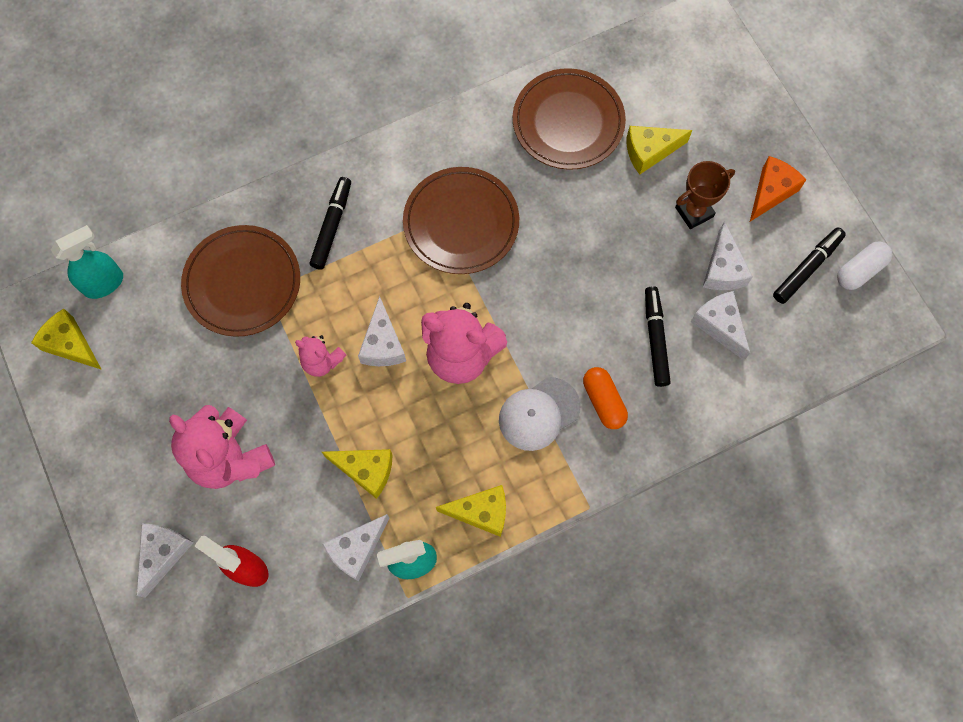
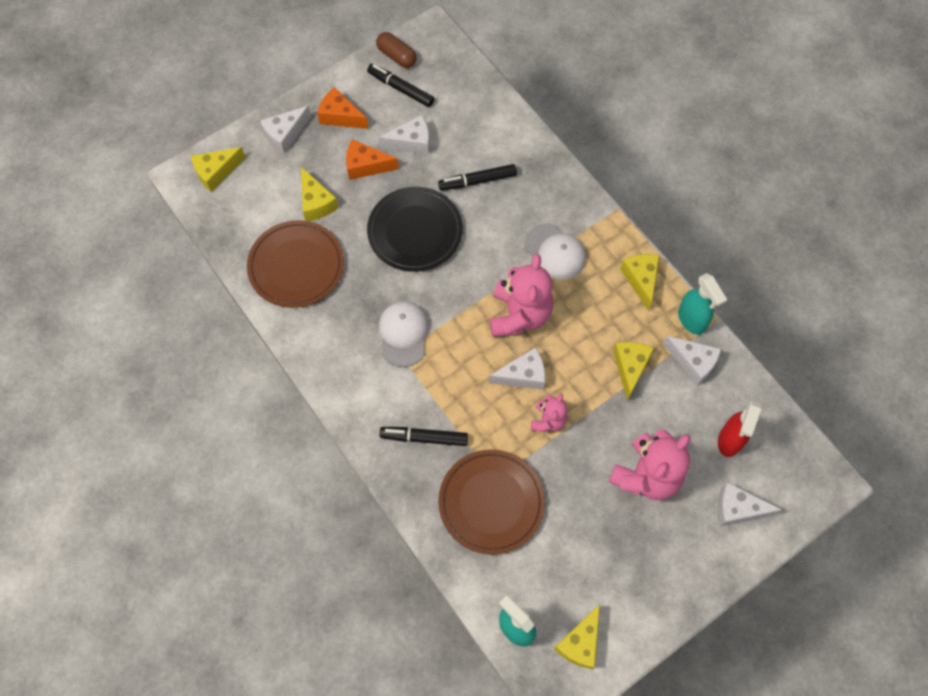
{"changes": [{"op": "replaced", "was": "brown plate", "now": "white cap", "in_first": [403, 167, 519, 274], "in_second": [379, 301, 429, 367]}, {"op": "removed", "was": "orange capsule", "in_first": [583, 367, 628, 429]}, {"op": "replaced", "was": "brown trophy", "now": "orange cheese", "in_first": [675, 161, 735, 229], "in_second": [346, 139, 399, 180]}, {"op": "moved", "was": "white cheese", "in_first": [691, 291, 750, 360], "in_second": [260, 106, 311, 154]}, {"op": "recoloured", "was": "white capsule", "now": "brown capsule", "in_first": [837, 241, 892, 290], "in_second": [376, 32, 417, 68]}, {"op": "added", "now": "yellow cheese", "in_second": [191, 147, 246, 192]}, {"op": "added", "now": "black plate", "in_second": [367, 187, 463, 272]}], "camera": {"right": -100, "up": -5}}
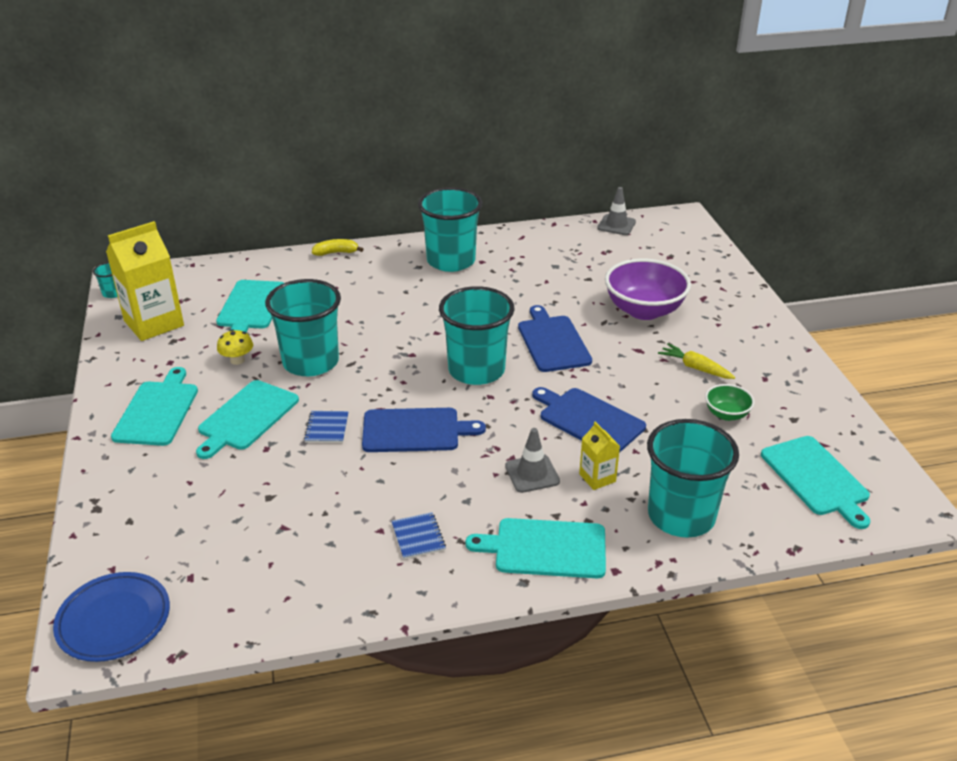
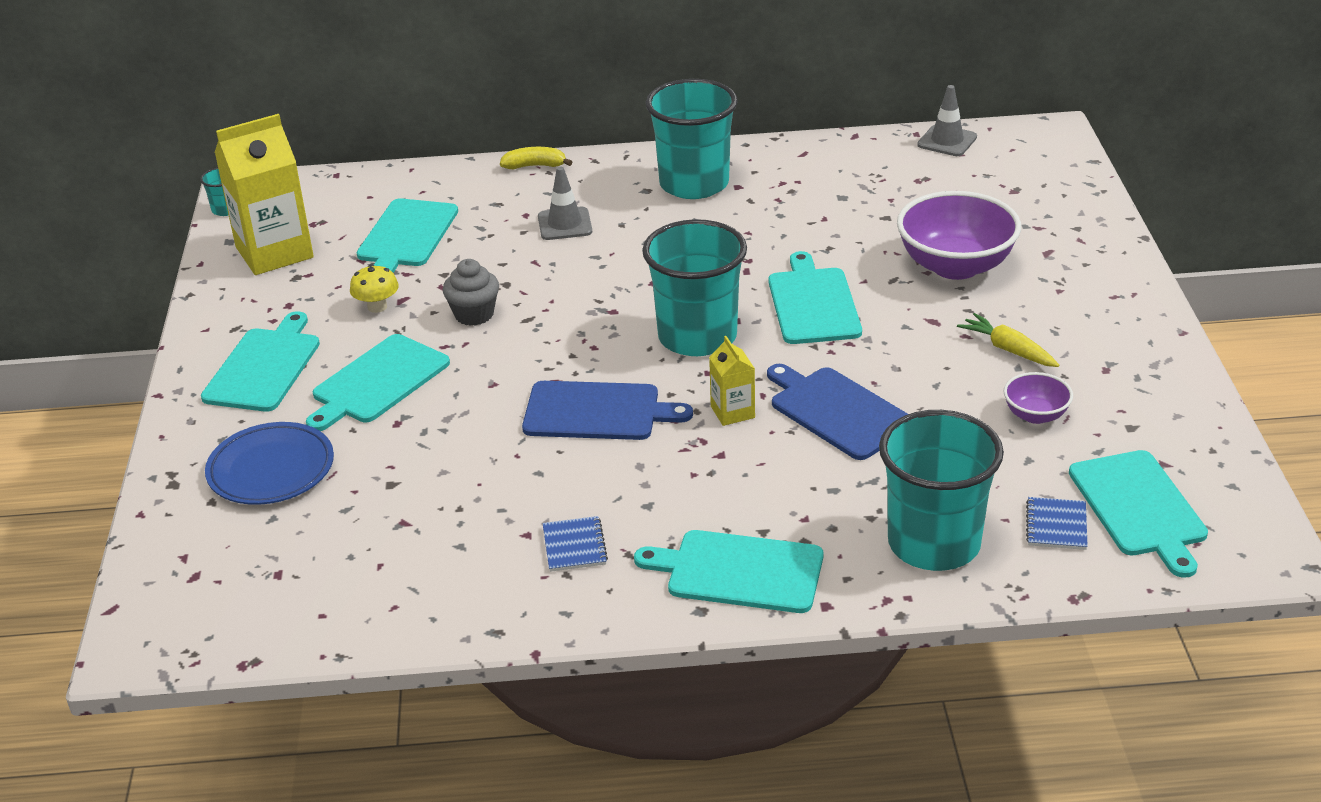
{"changes": [{"op": "moved", "was": "blue plate", "in_first": [53, 572, 170, 662], "in_second": [205, 422, 334, 505]}, {"op": "replaced", "was": "turquoise cup", "now": "grey cupcake", "in_first": [265, 279, 341, 376], "in_second": [443, 259, 499, 326]}, {"op": "moved", "was": "blue notebook", "in_first": [304, 411, 349, 443], "in_second": [1026, 497, 1088, 550]}, {"op": "moved", "was": "grey traffic cone", "in_first": [505, 428, 560, 493], "in_second": [538, 167, 592, 240]}, {"op": "recoloured", "was": "blue cutting board", "now": "turquoise cutting board", "in_first": [518, 305, 592, 372], "in_second": [769, 251, 862, 344]}, {"op": "moved", "was": "yellow carton", "in_first": [579, 422, 620, 490], "in_second": [709, 336, 755, 426]}, {"op": "recoloured", "was": "green bowl", "now": "purple bowl", "in_first": [705, 384, 755, 421], "in_second": [1004, 372, 1073, 424]}], "camera": {"right": 10, "up": 0}}
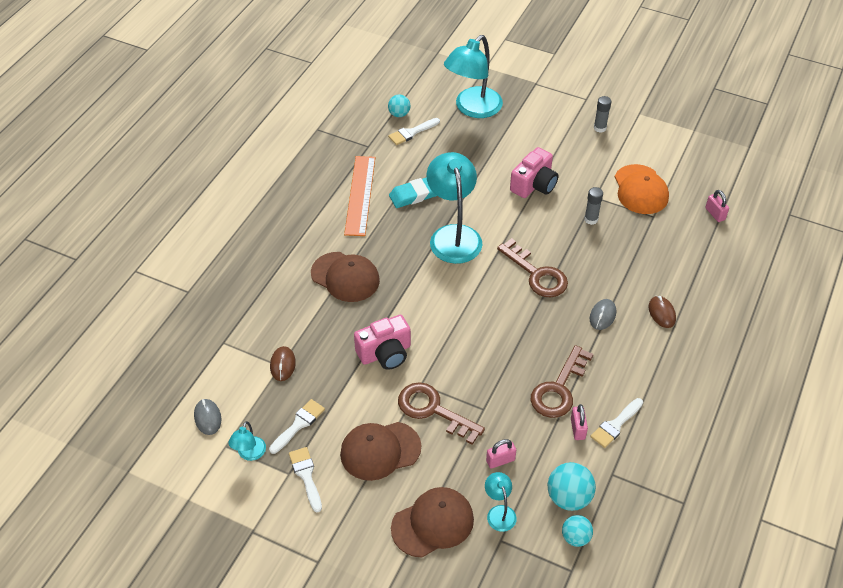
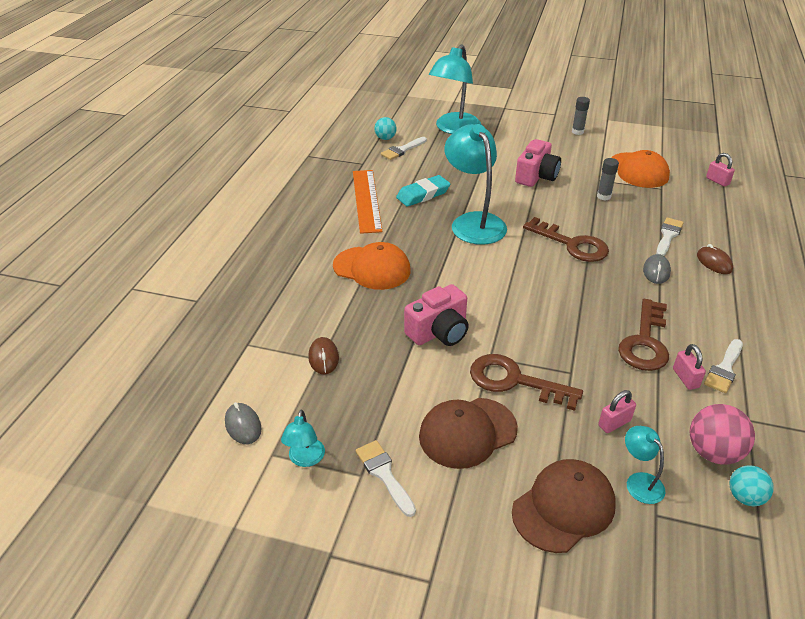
{"changes": [{"op": "moved", "was": "white brush", "in_first": [269, 399, 325, 454], "in_second": [656, 217, 684, 256]}, {"op": "recoloured", "was": "brown cap", "now": "orange cap", "in_first": [311, 252, 380, 302], "in_second": [333, 242, 411, 290]}, {"op": "recoloured", "was": "turquoise ball", "now": "pink ball", "in_first": [548, 462, 596, 511], "in_second": [690, 404, 755, 465]}], "camera": {"right": -10, "up": -10}}
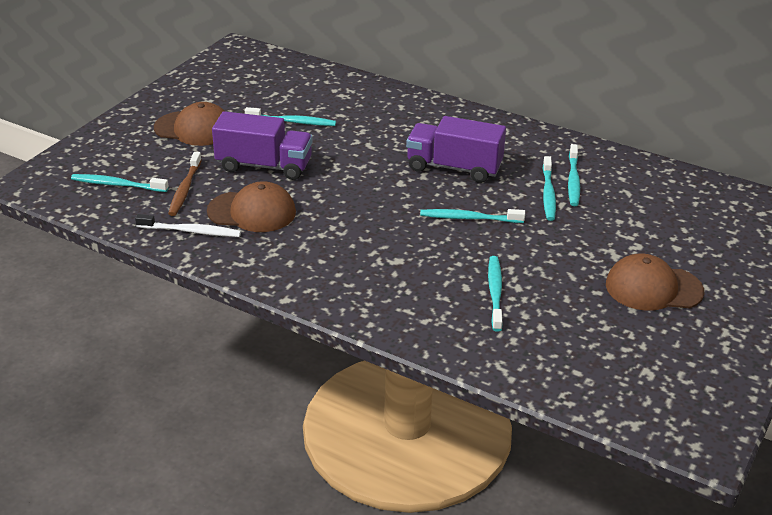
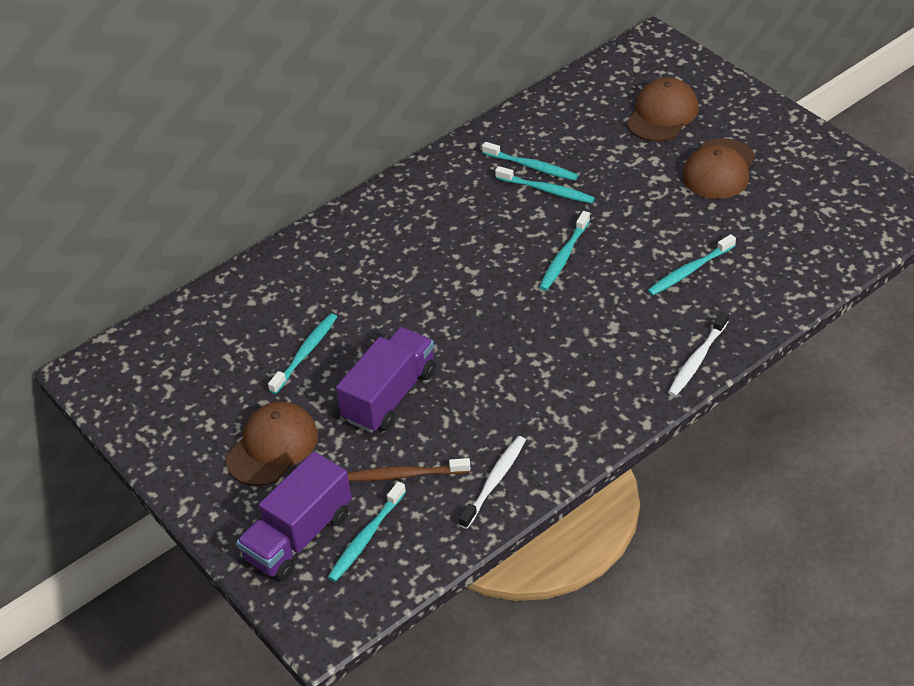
{"changes": [{"op": "turned", "was": "brown toothbrush", "in_first": [168, 152, 202, 216], "in_second": [348, 458, 471, 481], "clockwise": 150}, {"op": "moved", "was": "brown cap", "in_first": [207, 181, 296, 232], "in_second": [627, 78, 698, 142]}, {"op": "moved", "was": "purple truck", "in_first": [406, 116, 506, 183], "in_second": [236, 452, 352, 581]}, {"op": "turned", "was": "turquoise toothbrush", "in_first": [488, 256, 503, 331], "in_second": [647, 234, 736, 296], "clockwise": -60}, {"op": "added", "now": "white toothbrush", "in_second": [668, 311, 729, 396]}], "camera": {"right": -65, "up": 10}}
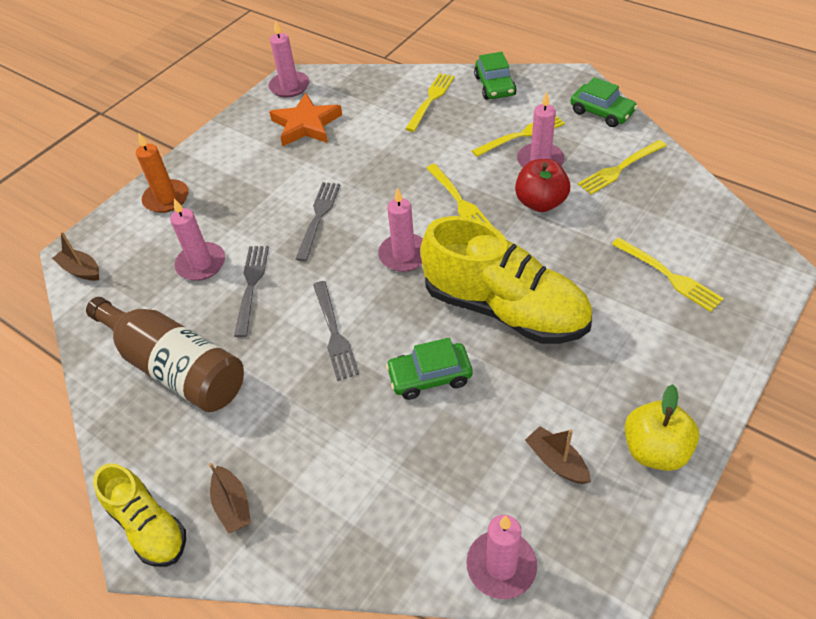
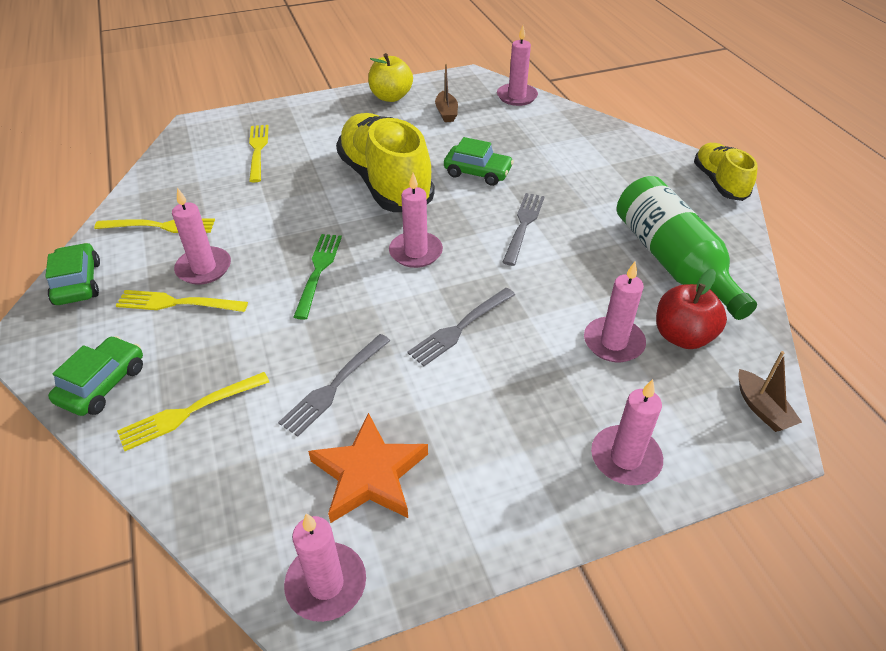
{"changes": [{"op": "recoloured", "was": "brown bottle", "now": "green bottle", "in_first": [86, 297, 244, 412], "in_second": [617, 176, 757, 320]}, {"op": "recoloured", "was": "orange candle", "now": "pink candle", "in_first": [136, 132, 189, 213], "in_second": [591, 379, 663, 485]}, {"op": "removed", "was": "brown boat", "in_first": [209, 463, 251, 534]}, {"op": "moved", "was": "grey fork", "in_first": [234, 246, 269, 337], "in_second": [278, 334, 390, 437]}, {"op": "recoloured", "was": "yellow fork", "now": "green fork", "in_first": [426, 164, 493, 226], "in_second": [294, 234, 342, 320]}, {"op": "moved", "was": "red apple", "in_first": [515, 159, 570, 212], "in_second": [656, 269, 727, 349]}], "camera": {"right": -150, "up": -5}}
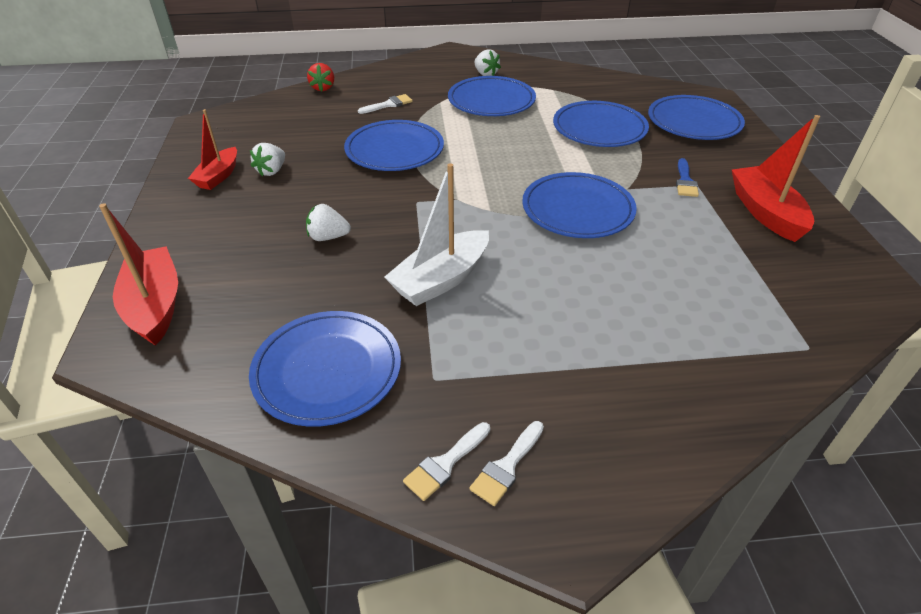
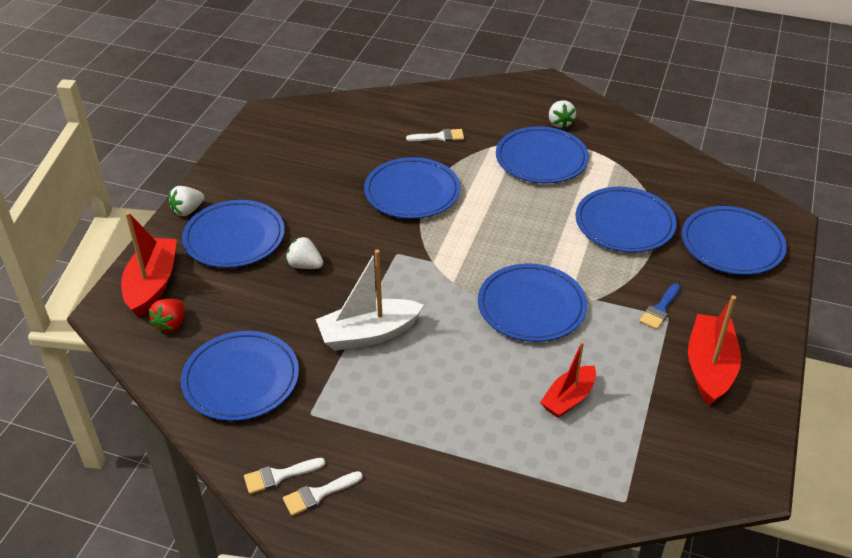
{"changes": [{"op": "moved", "was": "red boat", "in_first": [188, 109, 237, 190], "in_second": [540, 341, 596, 418]}, {"op": "moved", "was": "white strawberry", "in_first": [250, 143, 285, 176], "in_second": [168, 186, 204, 216]}, {"op": "moved", "was": "red strawberry", "in_first": [307, 63, 334, 92], "in_second": [149, 299, 185, 333]}, {"op": "added", "now": "blue plate", "in_second": [182, 200, 285, 268]}], "camera": {"right": 25, "up": 0}}
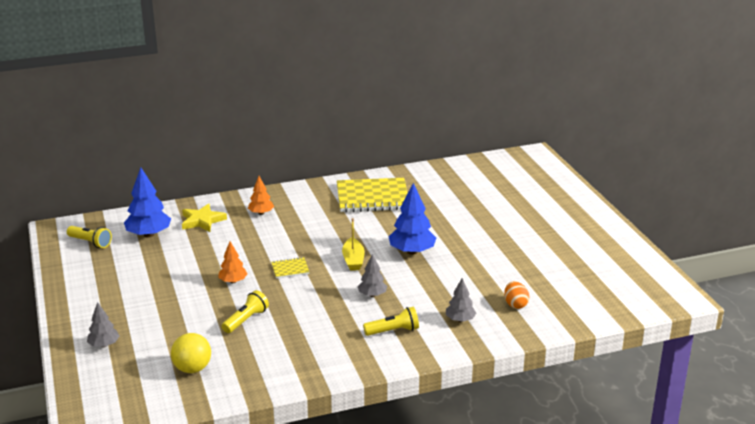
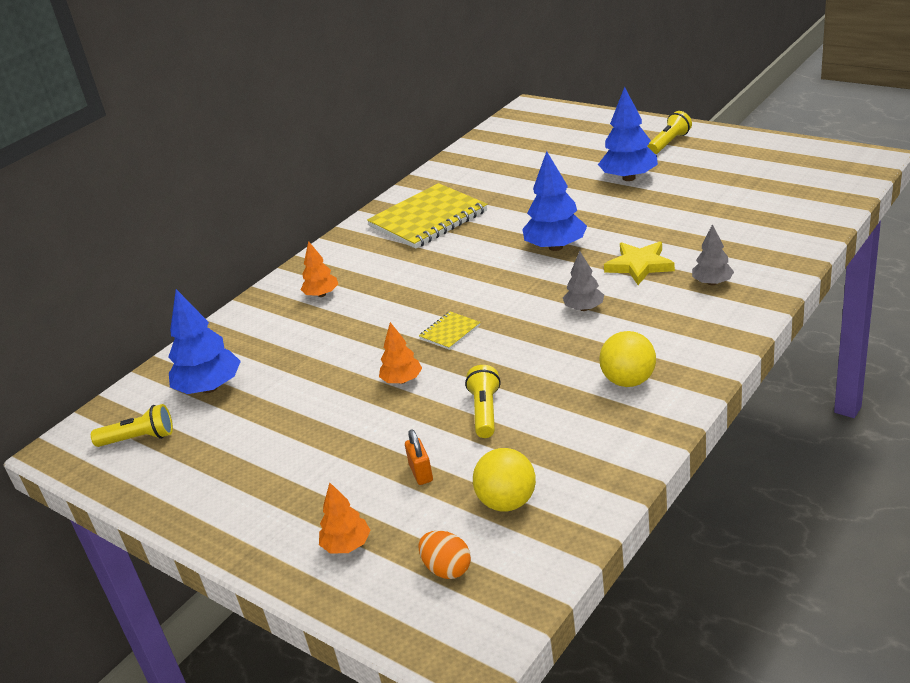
{"changes": [{"op": "recoloured", "was": "grey tree", "now": "orange tree", "in_first": [87, 302, 119, 347], "in_second": [319, 483, 371, 554]}, {"op": "moved", "was": "yellow star", "in_first": [182, 204, 227, 232], "in_second": [604, 241, 675, 285]}, {"op": "removed", "was": "yellow boat", "in_first": [342, 218, 365, 271]}, {"op": "moved", "was": "yellow flashlight", "in_first": [363, 307, 419, 336], "in_second": [648, 111, 692, 154]}, {"op": "moved", "was": "orange egg", "in_first": [504, 281, 529, 309], "in_second": [418, 531, 471, 579]}, {"op": "added", "now": "orange padlock", "in_second": [405, 429, 433, 485]}, {"op": "added", "now": "blue tree", "in_second": [598, 87, 658, 181]}, {"op": "added", "now": "yellow ball", "in_second": [599, 331, 656, 387]}], "camera": {"right": -30, "up": 5}}
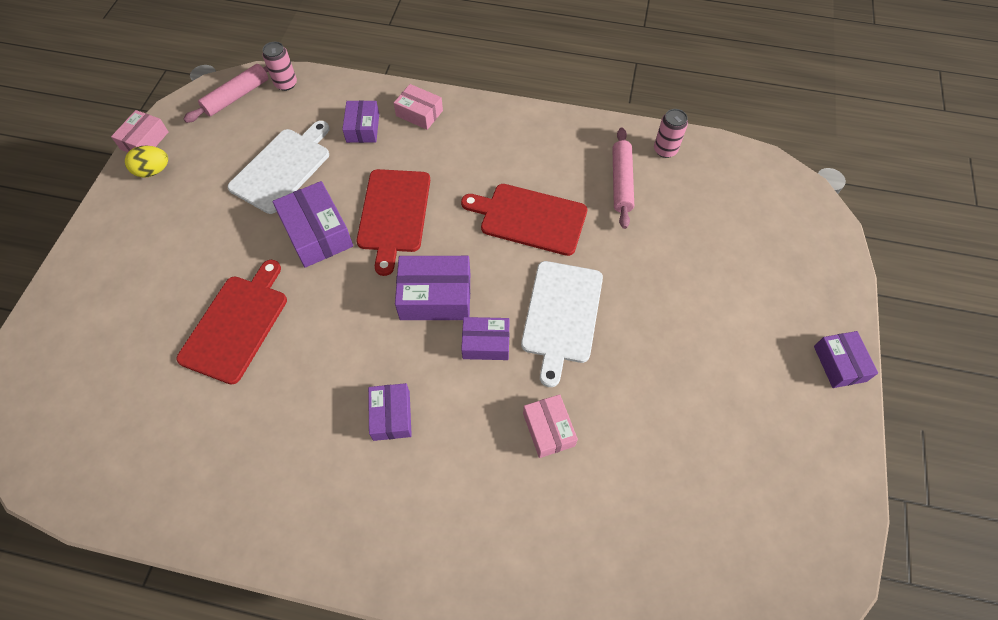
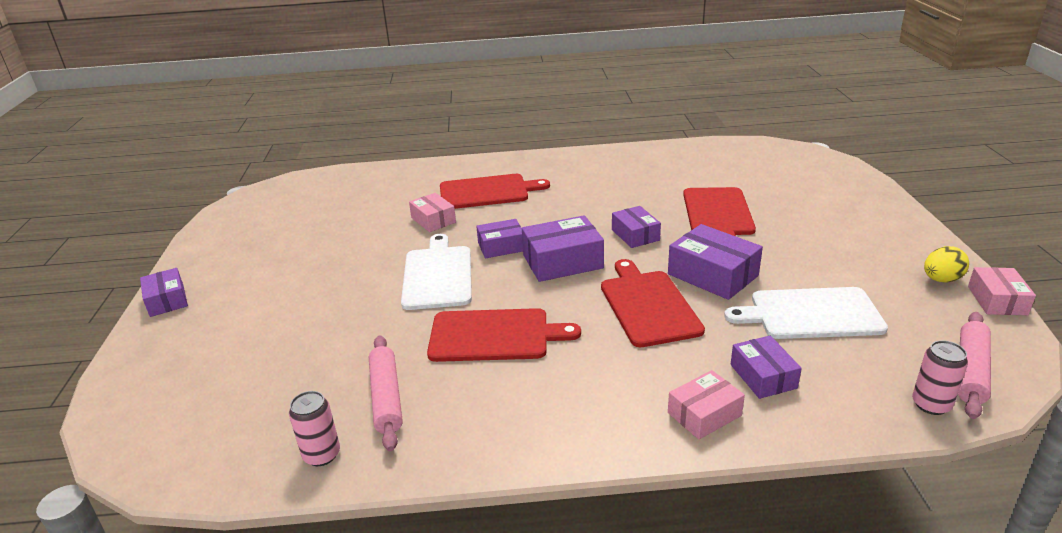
{"changes": [{"op": "turned", "was": "white cutting board", "in_first": [228, 121, 330, 214], "in_second": [724, 287, 888, 339], "clockwise": 75}, {"op": "moved", "was": "purple box", "in_first": [368, 383, 412, 441], "in_second": [612, 206, 661, 248]}, {"op": "turned", "was": "pink box", "in_first": [394, 84, 443, 130], "in_second": [668, 370, 745, 439], "clockwise": -45}, {"op": "added", "now": "red cutting board", "in_second": [440, 174, 550, 209]}], "camera": {"right": 165, "up": -30}}
